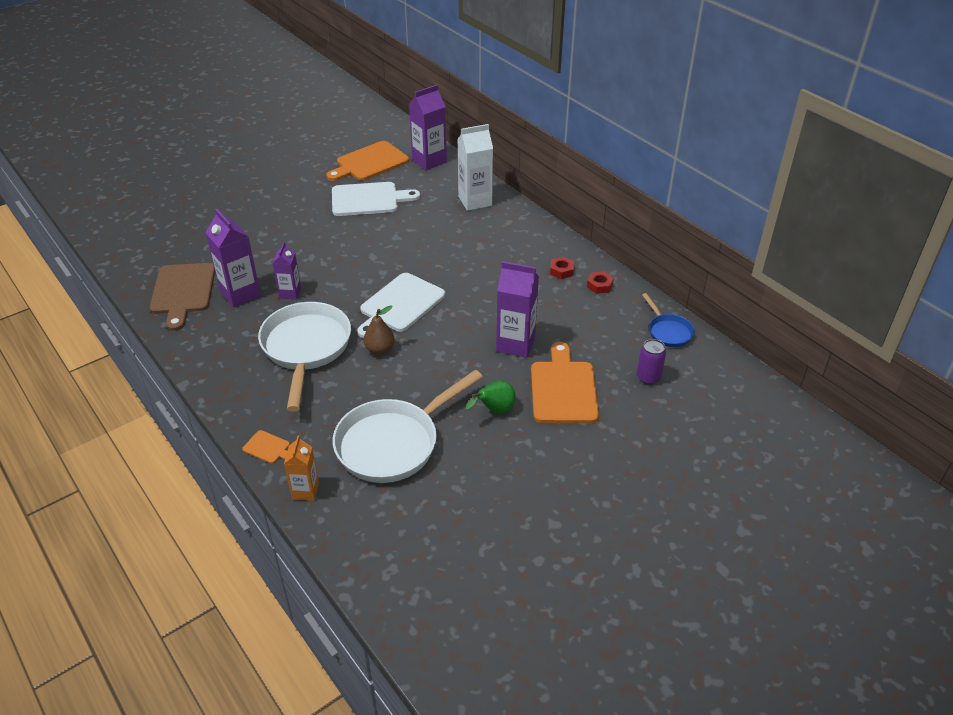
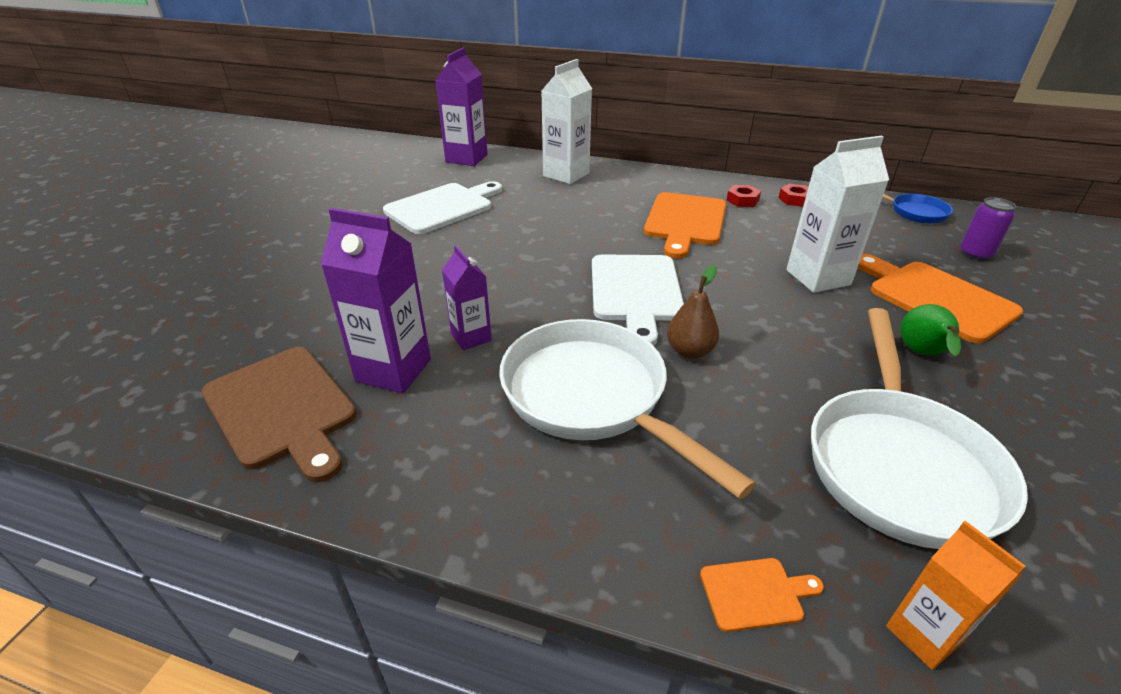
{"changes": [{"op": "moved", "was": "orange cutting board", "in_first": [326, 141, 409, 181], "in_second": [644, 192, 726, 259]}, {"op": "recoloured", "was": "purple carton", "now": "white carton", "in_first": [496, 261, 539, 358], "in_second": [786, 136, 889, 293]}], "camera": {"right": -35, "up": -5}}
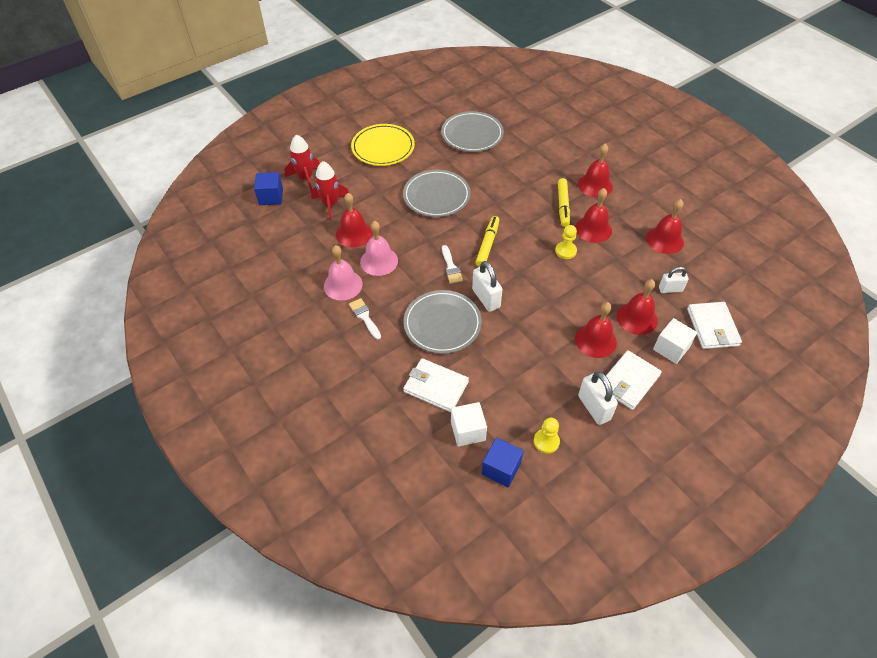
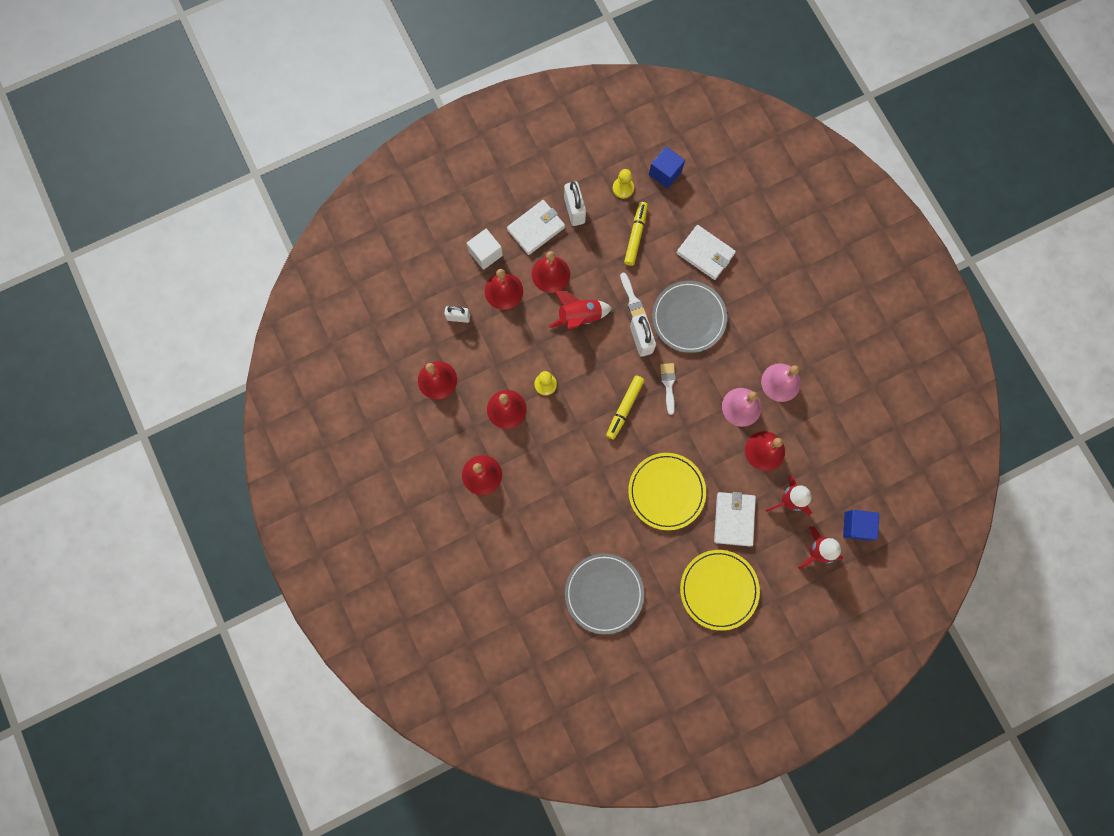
{"changes": [{"op": "moved", "was": "white brush", "in_first": [349, 298, 381, 339], "in_second": [620, 272, 647, 317]}, {"op": "recoloured", "was": "grey plate", "now": "yellow plate", "in_first": [403, 170, 471, 217], "in_second": [628, 453, 706, 530]}, {"op": "removed", "was": "white cube", "in_first": [451, 402, 487, 447]}, {"op": "moved", "was": "yellow marker", "in_first": [558, 178, 570, 227], "in_second": [624, 202, 648, 266]}, {"op": "moved", "was": "white wallet", "in_first": [687, 302, 742, 349], "in_second": [714, 492, 756, 547]}, {"op": "added", "now": "red rocket", "in_second": [549, 291, 612, 330]}], "camera": {"right": -170, "up": 25}}
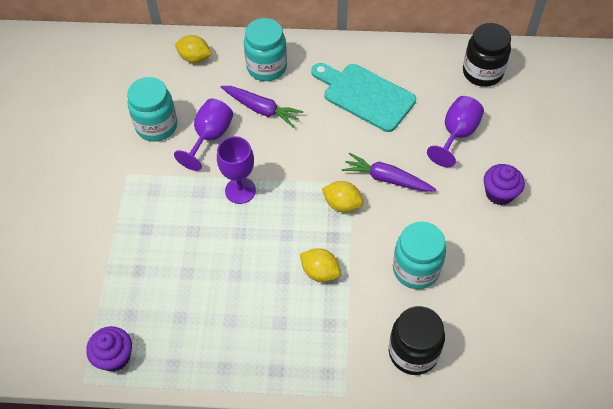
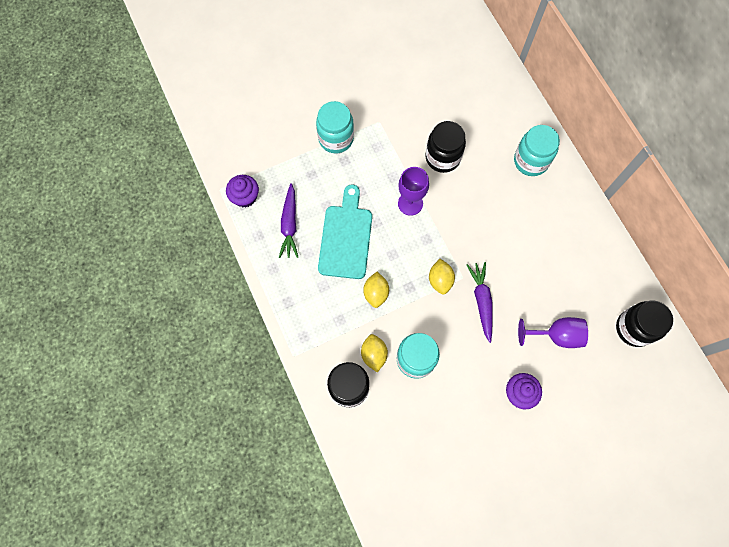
{"changes": [{"op": "moved", "was": "turquoise jar", "in_first": [127, 77, 177, 142], "in_second": [316, 101, 354, 153]}, {"op": "replaced", "was": "purple goblet", "now": "black jar", "in_first": [174, 98, 233, 171], "in_second": [425, 121, 466, 173]}, {"op": "moved", "was": "yellow lemon", "in_first": [175, 35, 212, 63], "in_second": [361, 334, 388, 372]}, {"op": "moved", "was": "purple carrot", "in_first": [221, 86, 303, 127], "in_second": [279, 183, 298, 258]}, {"op": "moved", "was": "turquoise cutting board", "in_first": [311, 63, 416, 132], "in_second": [318, 184, 372, 279]}], "camera": {"right": 60, "up": 15}}
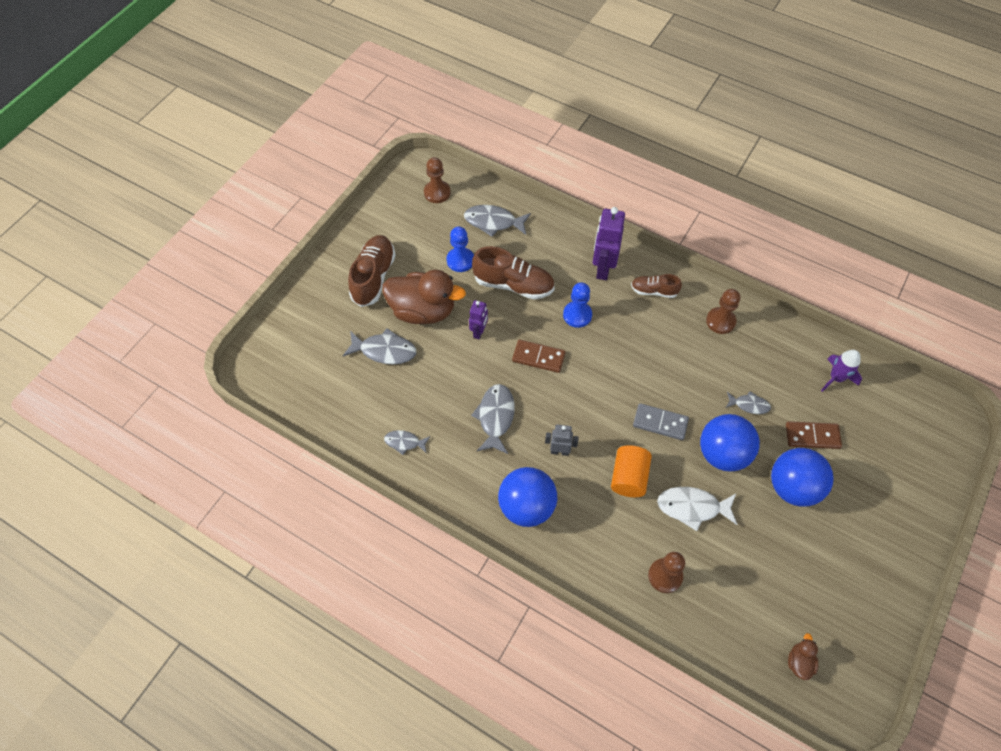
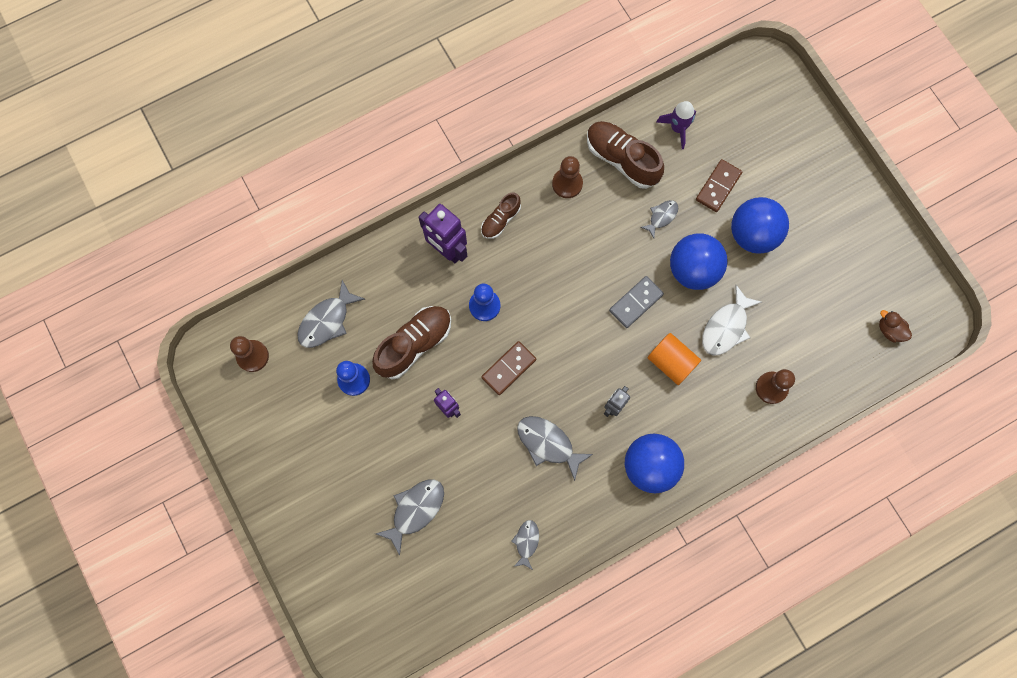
{"changes": [{"op": "moved", "was": "brown shoe", "in_first": [348, 235, 396, 307], "in_second": [587, 121, 664, 189]}, {"op": "removed", "was": "brown duck", "in_first": [383, 270, 466, 324]}, {"op": "turned", "was": "grey fish", "in_first": [384, 430, 430, 455], "in_second": [511, 520, 539, 570], "clockwise": 150}], "camera": {"right": -60, "up": 15}}
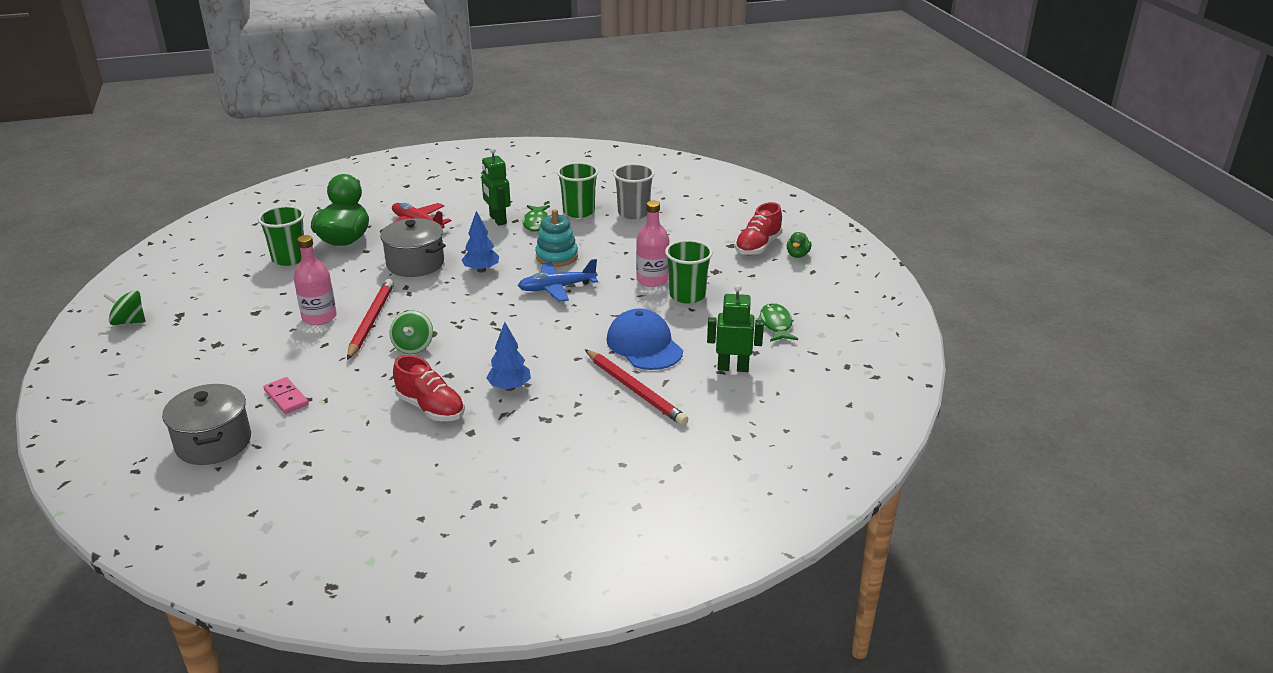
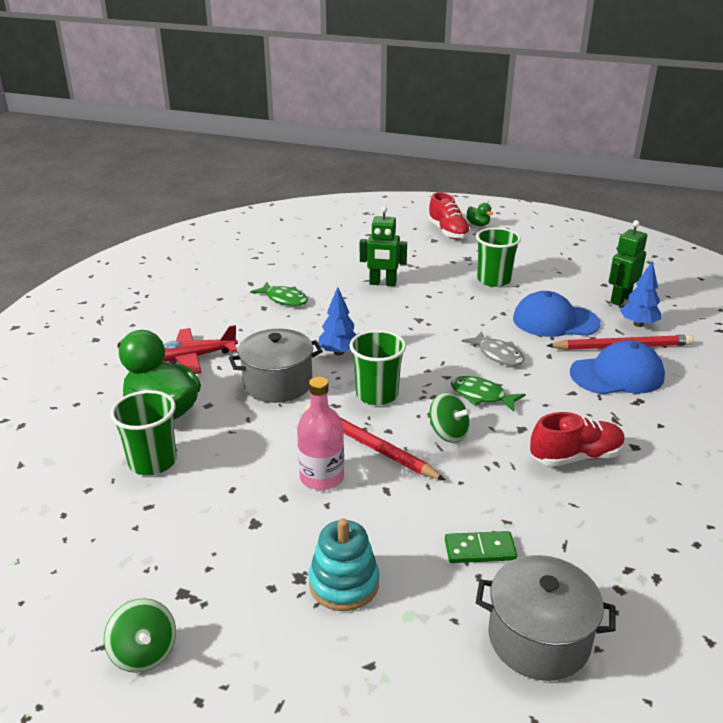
{"changes": [{"op": "turned", "was": "green spinning top", "in_first": [104, 290, 145, 325], "in_second": [104, 598, 176, 673], "clockwise": -75}, {"op": "recoloured", "was": "pink domino", "now": "green domino", "in_first": [263, 377, 309, 414], "in_second": [445, 531, 517, 563]}, {"op": "moved", "was": "green robot", "in_first": [481, 148, 511, 226], "in_second": [360, 206, 407, 286]}, {"op": "moved", "was": "blue tree", "in_first": [486, 322, 531, 391], "in_second": [620, 260, 661, 327]}, {"op": "removed", "was": "blue plane", "in_first": [518, 259, 598, 302]}, {"op": "moved", "was": "turquoise stacking toy", "in_first": [535, 209, 578, 267], "in_second": [309, 518, 380, 611]}, {"op": "moved", "was": "green cup", "in_first": [557, 162, 598, 218], "in_second": [350, 330, 406, 405]}, {"op": "removed", "was": "grey cup", "in_first": [613, 164, 655, 219]}, {"op": "removed", "was": "pink bottle", "in_first": [636, 201, 669, 287]}, {"op": "moved", "was": "green fish", "in_first": [757, 303, 798, 342], "in_second": [451, 376, 526, 412]}, {"op": "added", "now": "grey fish", "in_second": [462, 331, 525, 366]}, {"op": "added", "now": "blue cap", "in_second": [570, 340, 665, 395]}], "camera": {"right": -55, "up": 0}}
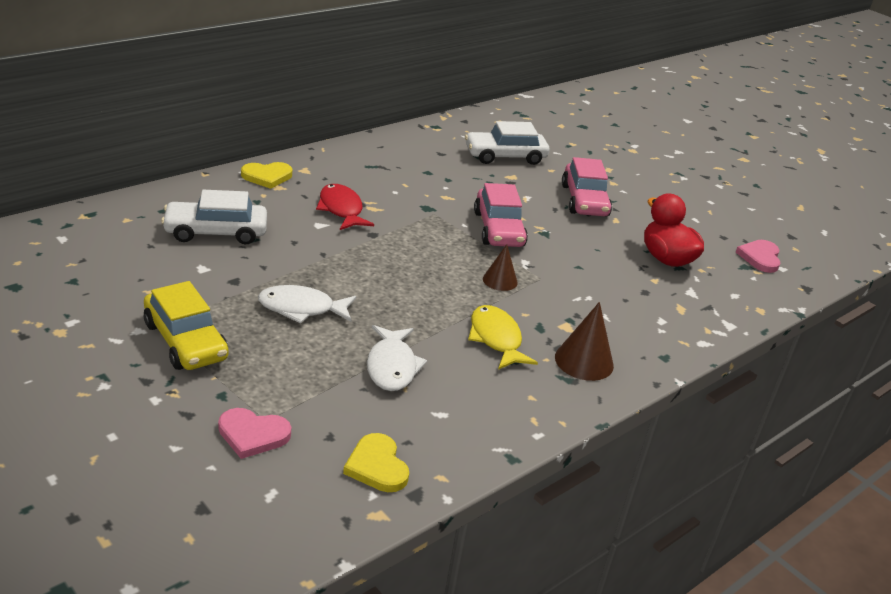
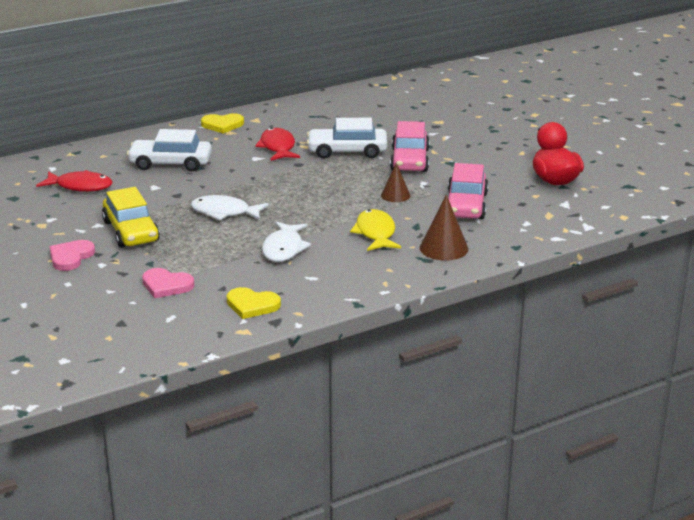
{"changes": [{"op": "turned", "was": "yellow heart", "in_first": [343, 433, 409, 492], "in_second": [227, 287, 281, 319], "clockwise": -60}, {"op": "moved", "was": "white car", "in_first": [465, 121, 550, 165], "in_second": [307, 118, 387, 158]}, {"op": "moved", "was": "pink car", "in_first": [562, 157, 612, 216], "in_second": [448, 163, 489, 219]}, {"op": "moved", "was": "pink heart", "in_first": [736, 240, 781, 273], "in_second": [50, 240, 95, 271]}, {"op": "added", "now": "red fish", "in_second": [36, 170, 113, 192]}], "camera": {"right": 15, "up": -5}}
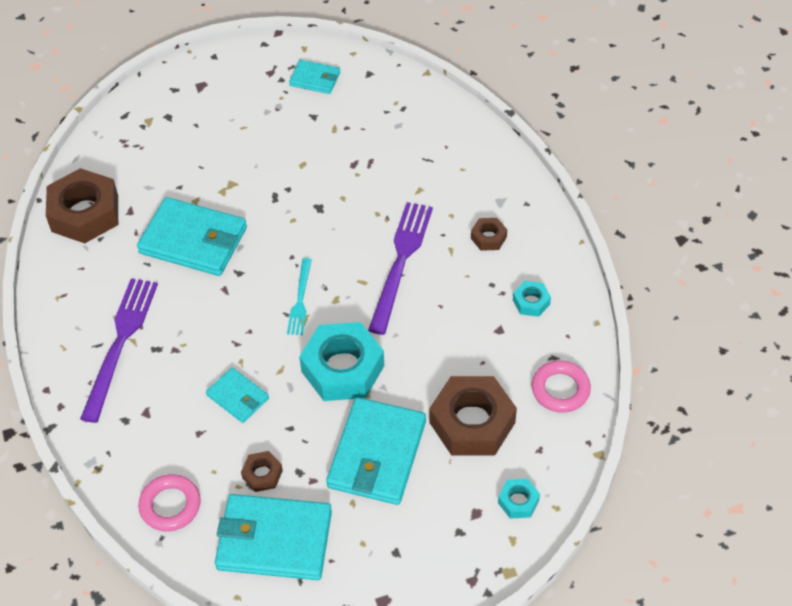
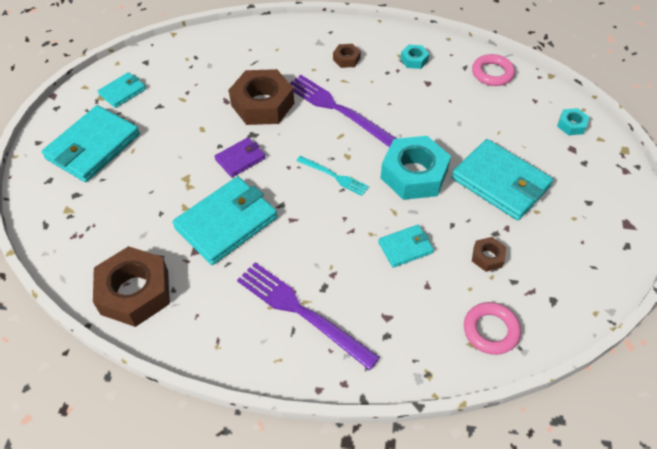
{"changes": [{"op": "moved", "was": "turquoise wallet", "in_first": [215, 494, 332, 580], "in_second": [42, 105, 140, 182]}, {"op": "moved", "was": "brown nut", "in_first": [430, 376, 517, 456], "in_second": [229, 69, 294, 125]}, {"op": "added", "now": "purple wallet", "in_second": [214, 137, 266, 177]}], "camera": {"right": -65, "up": 0}}
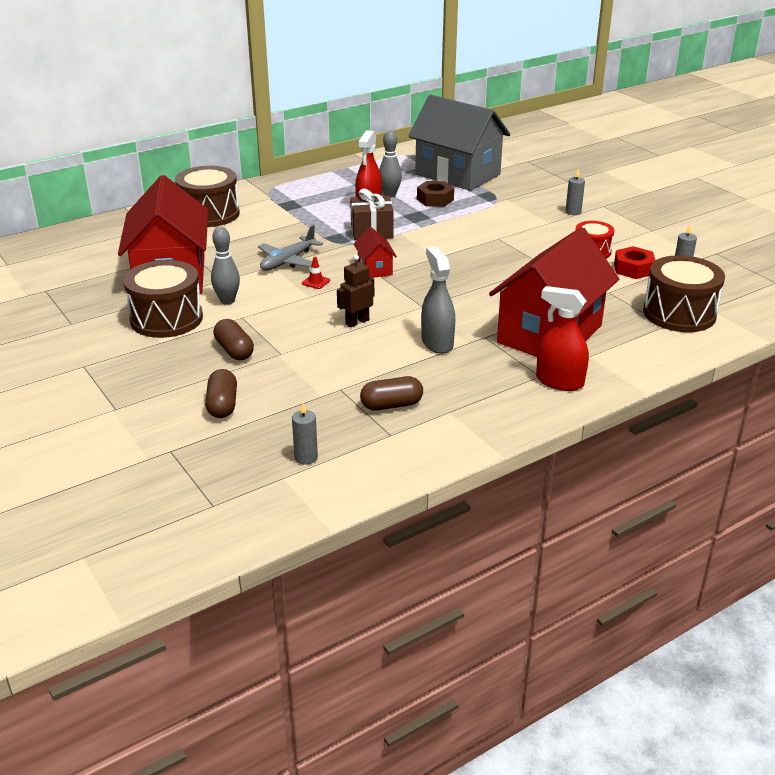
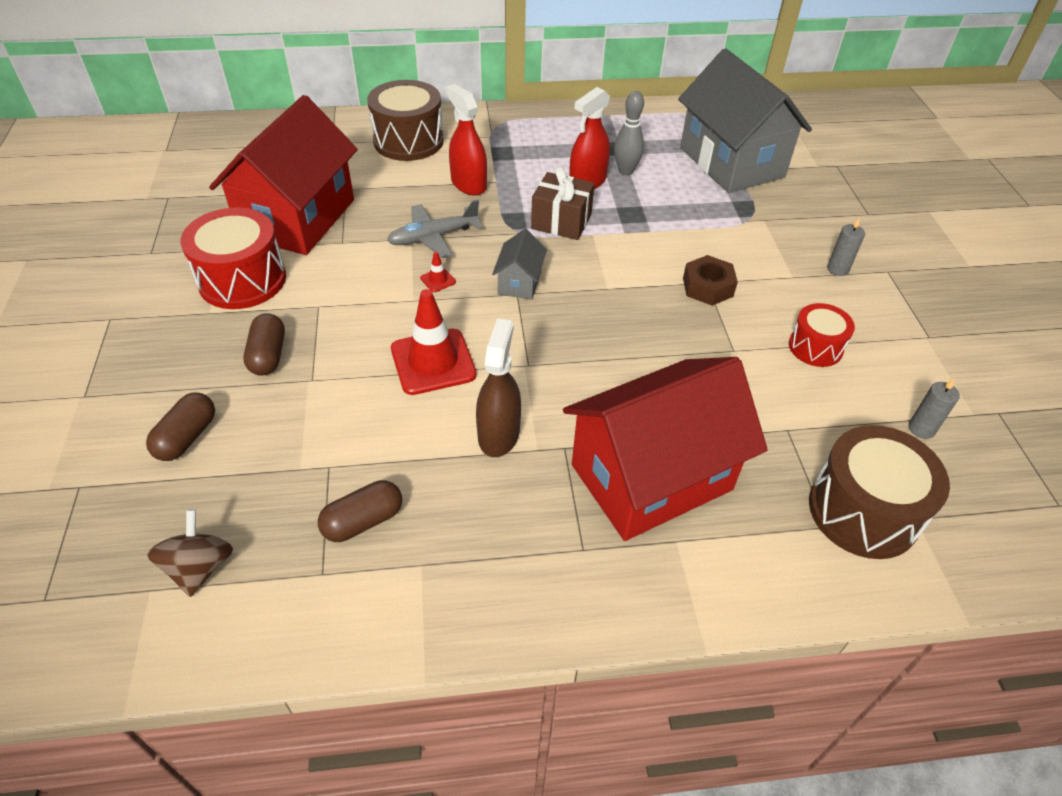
{"changes": [{"op": "recoloured", "was": "brown drum", "now": "red drum", "in_first": [123, 260, 203, 338], "in_second": [180, 208, 286, 309]}, {"op": "removed", "was": "grey bowling pin", "in_first": [211, 226, 240, 305]}, {"op": "replaced", "was": "grey candle", "now": "brown spinning top", "in_first": [292, 403, 318, 465], "in_second": [147, 510, 233, 597]}, {"op": "replaced", "was": "brown robot", "now": "red traffic cone", "in_first": [337, 255, 374, 328], "in_second": [391, 289, 477, 395]}, {"op": "recoloured", "was": "red house", "now": "grey house", "in_first": [354, 227, 397, 278], "in_second": [492, 229, 547, 300]}, {"op": "turned", "was": "brown capsule", "in_first": [360, 376, 423, 411], "in_second": [318, 480, 402, 542], "clockwise": -45}, {"op": "moved", "was": "brown nut", "in_first": [417, 181, 454, 207], "in_second": [683, 255, 738, 306]}, {"op": "recoloured", "was": "grey spray bottle", "now": "brown spray bottle", "in_first": [421, 247, 455, 354], "in_second": [476, 318, 521, 457]}, {"op": "moved", "was": "red spray bottle", "in_first": [536, 286, 589, 391], "in_second": [446, 84, 487, 196]}, {"op": "removed", "was": "red nut", "in_first": [614, 246, 656, 279]}], "camera": {"right": 25, "up": 15}}
